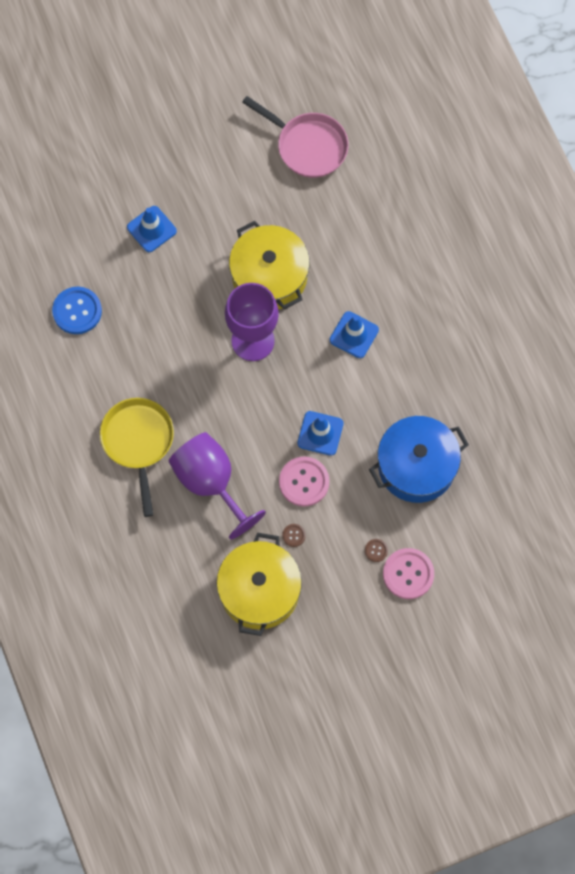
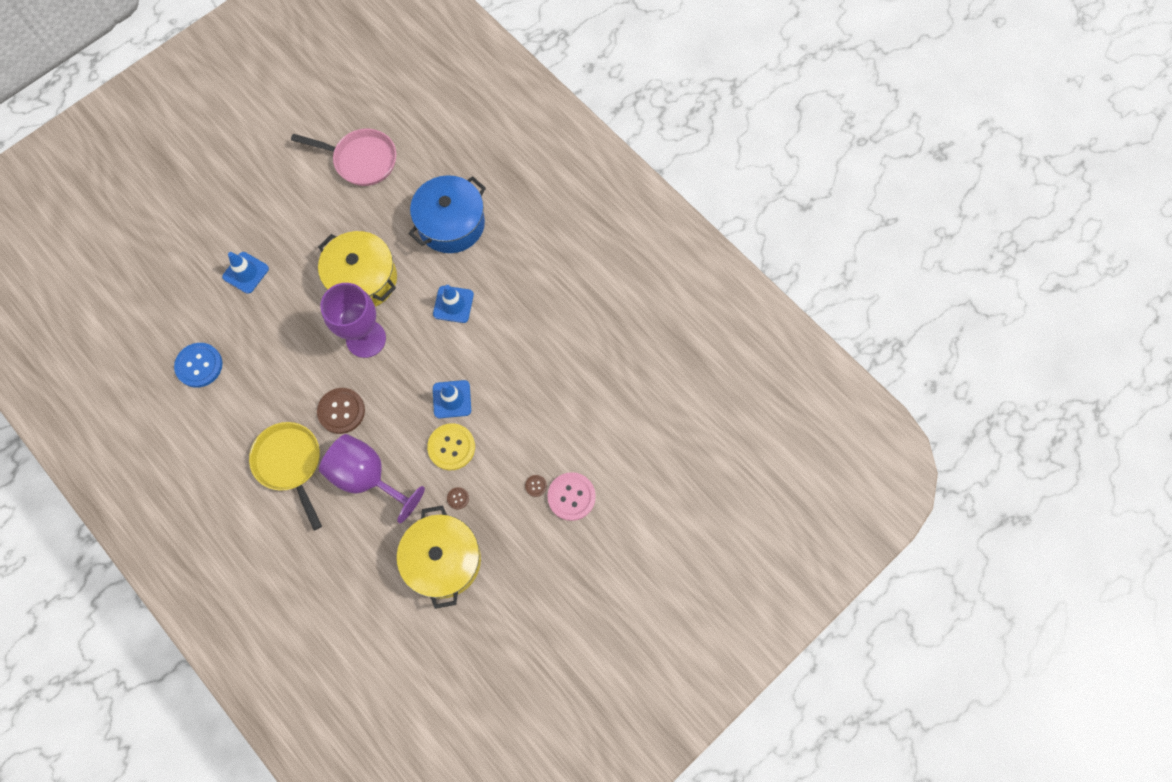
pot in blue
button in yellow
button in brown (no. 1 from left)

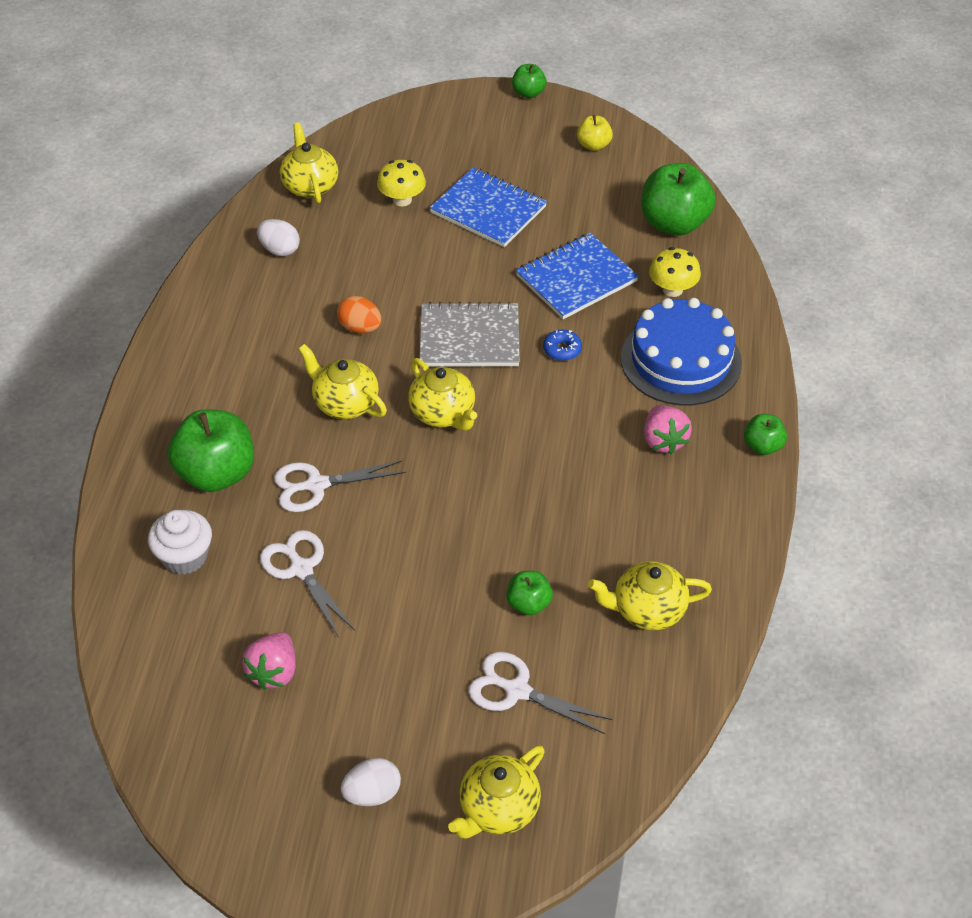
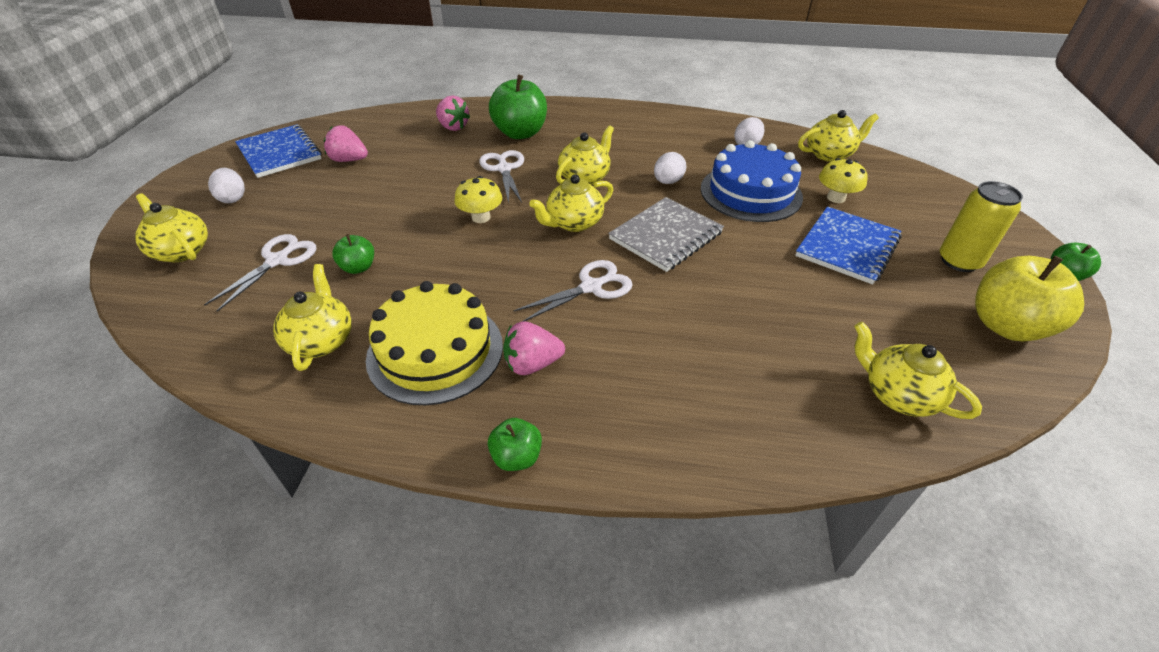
apple in yellow
teapot in yellow (no. 6 from left)
notebook in blue (no. 1 from left)
mushroom in yellow (no. 1 from left)
egg in white (no. 2 from left)
cake in blue
notebook in grey
donut in blue
strawberry in pink (no. 2 from left)
scissors in white (no. 3 from left)
can in yellow
cake in yellow

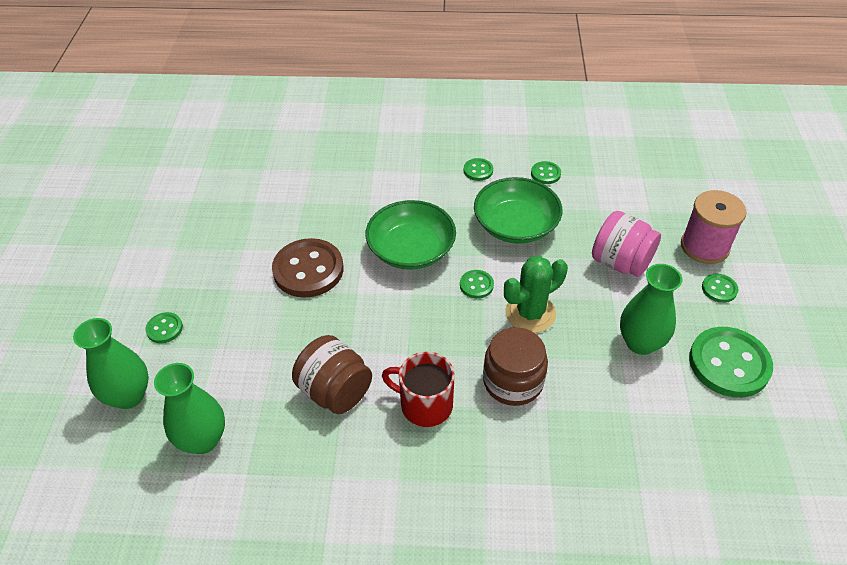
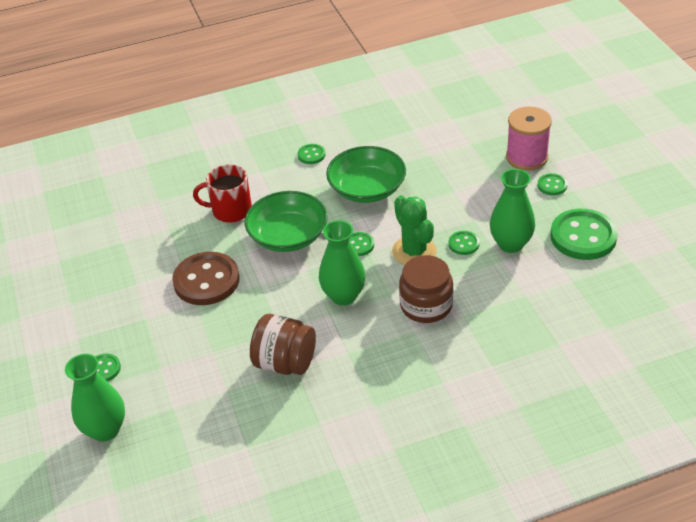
button in green (no. 4 from left)
jar in pink
cactus in green
mug in red
vase in green (no. 2 from left)

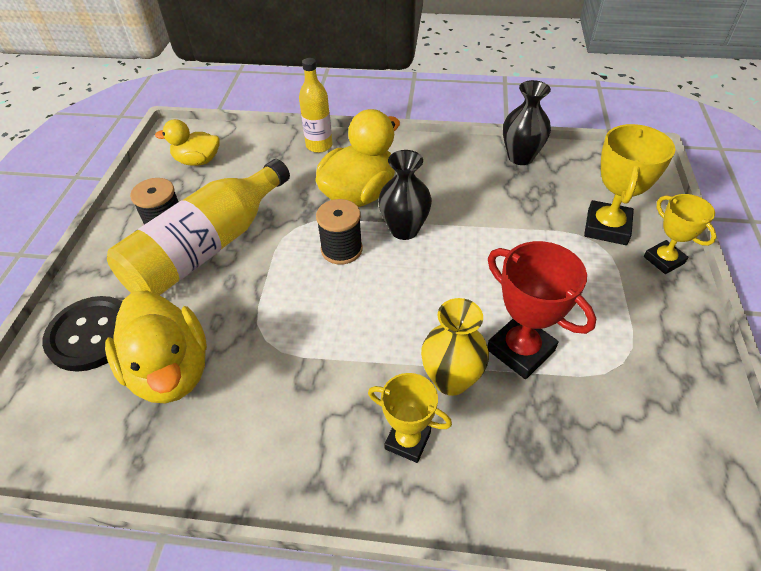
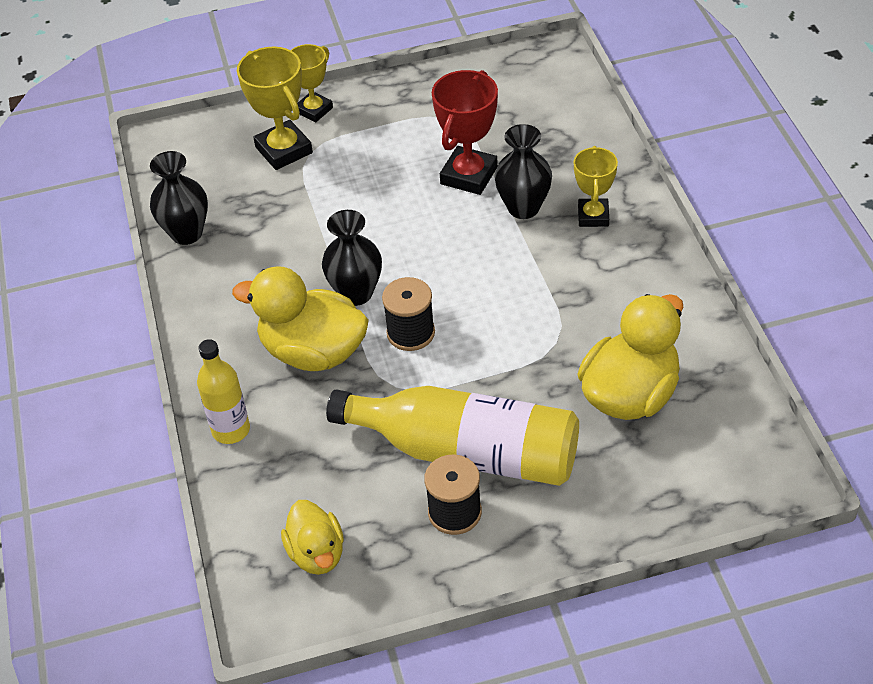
trophy in yellow (no. 1 from left)
button in black
vase in black (no. 3 from left)

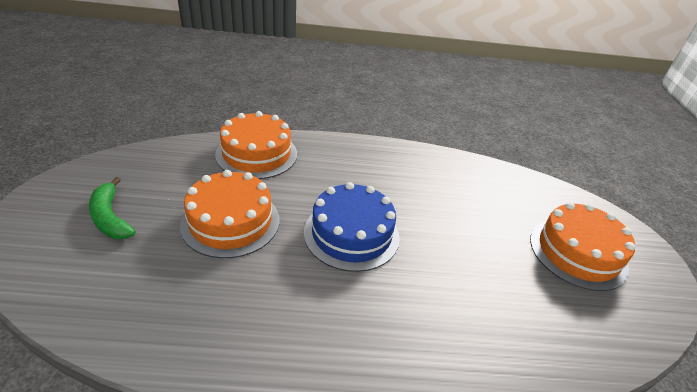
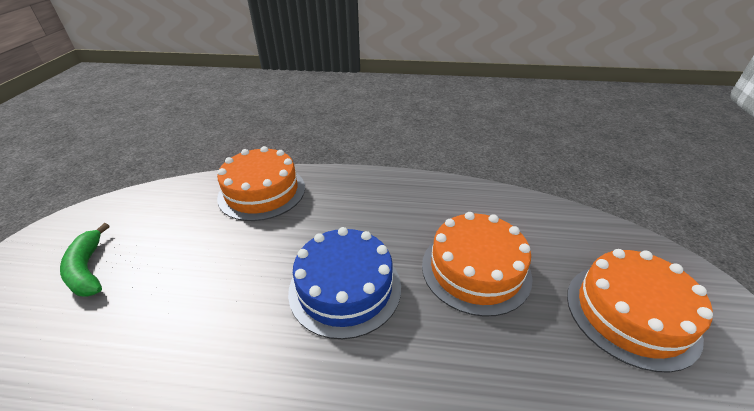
cake in orange (no. 2 from left)

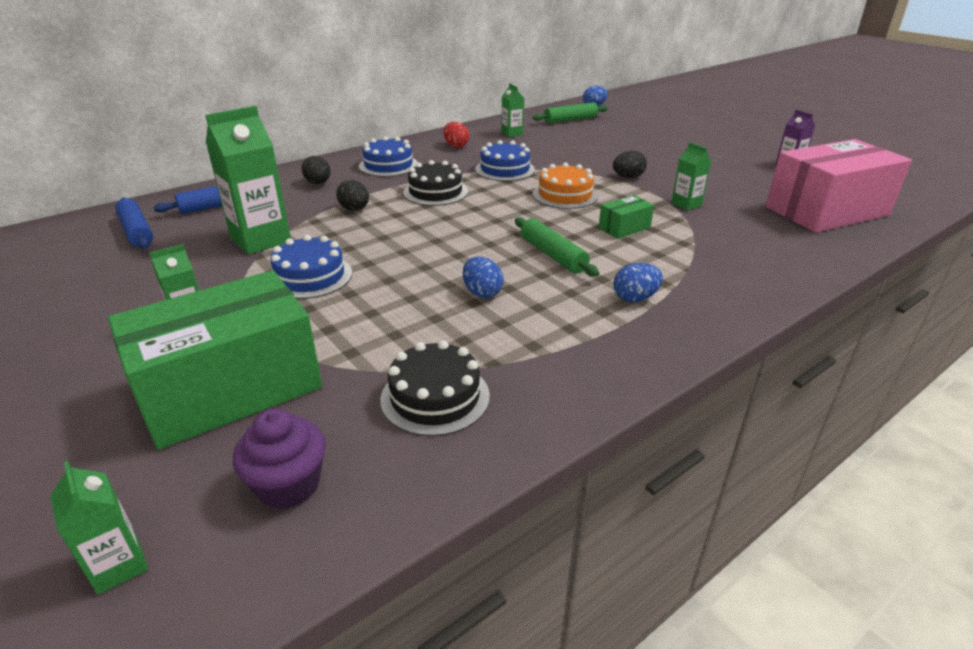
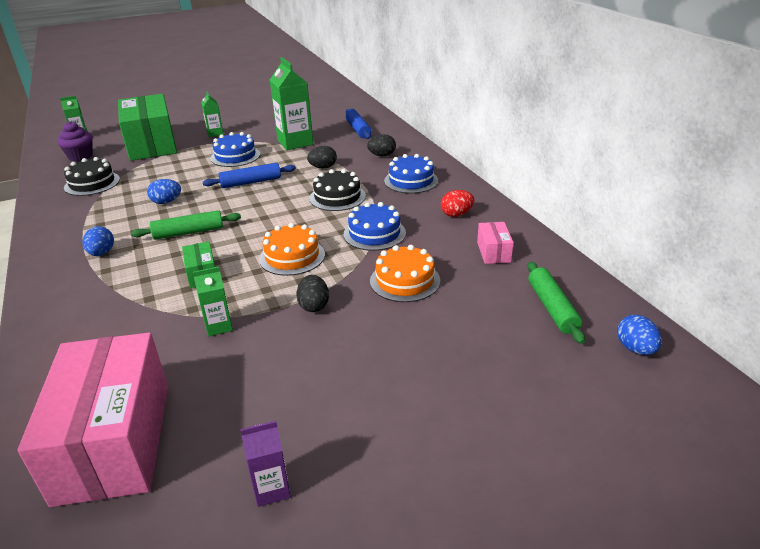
box in pink (no. 2 from left)
rolling pin in blue (no. 1 from left)
cake in orange (no. 2 from left)

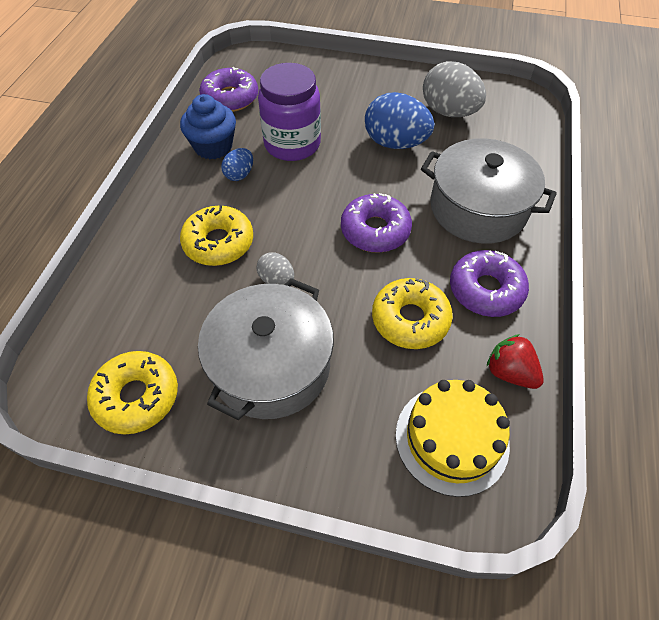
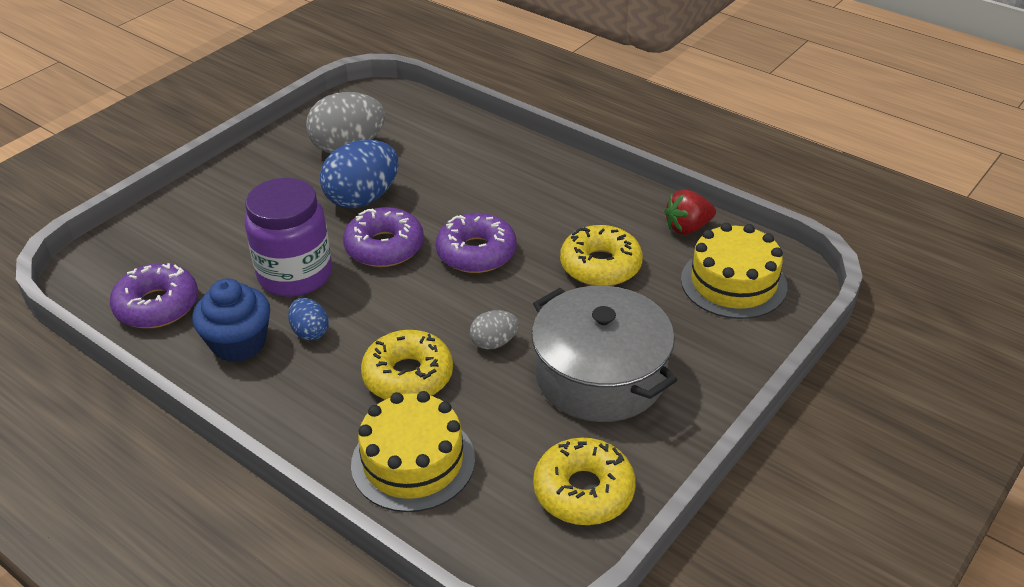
pot in grey (no. 2 from left in the first image)
donut in purple (no. 2 from left)
cake in yellow (no. 1 from left)

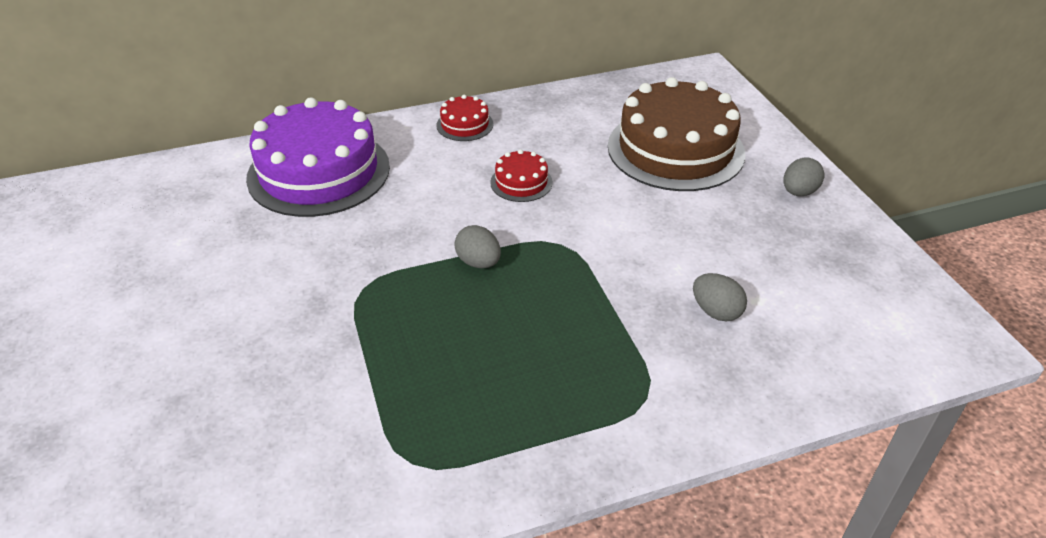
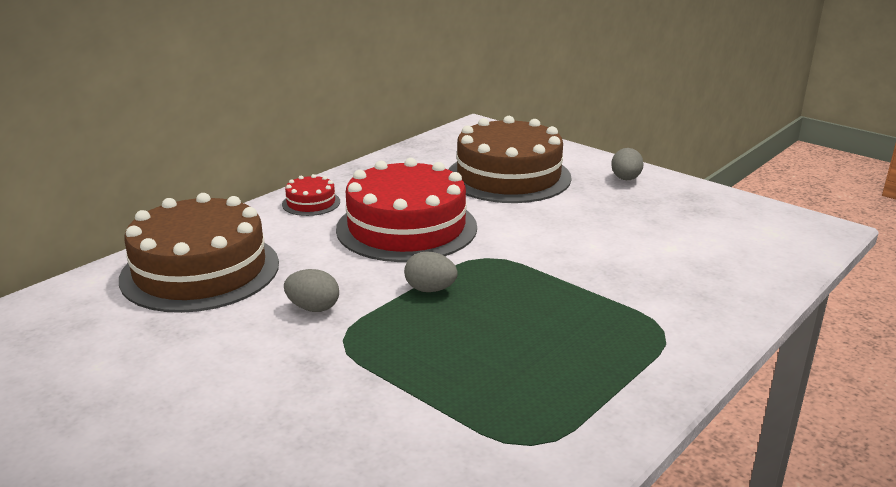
cake in brown (no. 1 from left)
cake in red (no. 2 from left)
egg in grey (no. 1 from left)

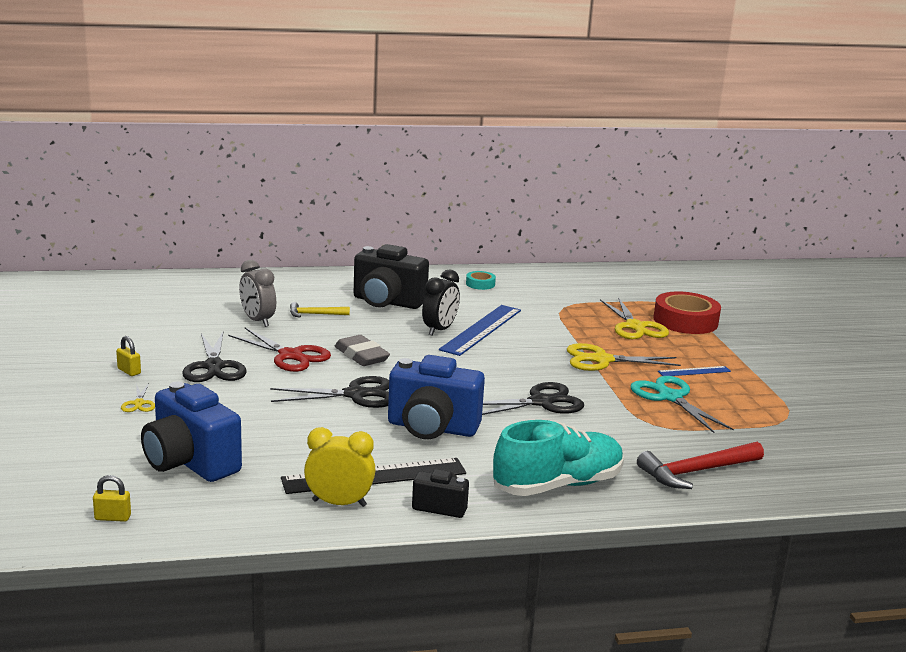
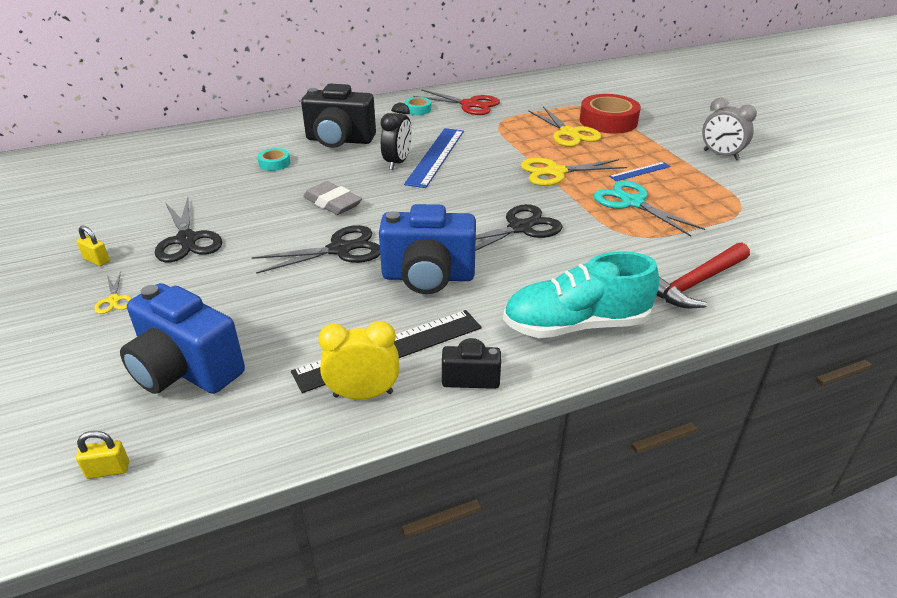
clock in grey
tape in turquoise (no. 1 from left)
scissors in red
shoe in turquoise

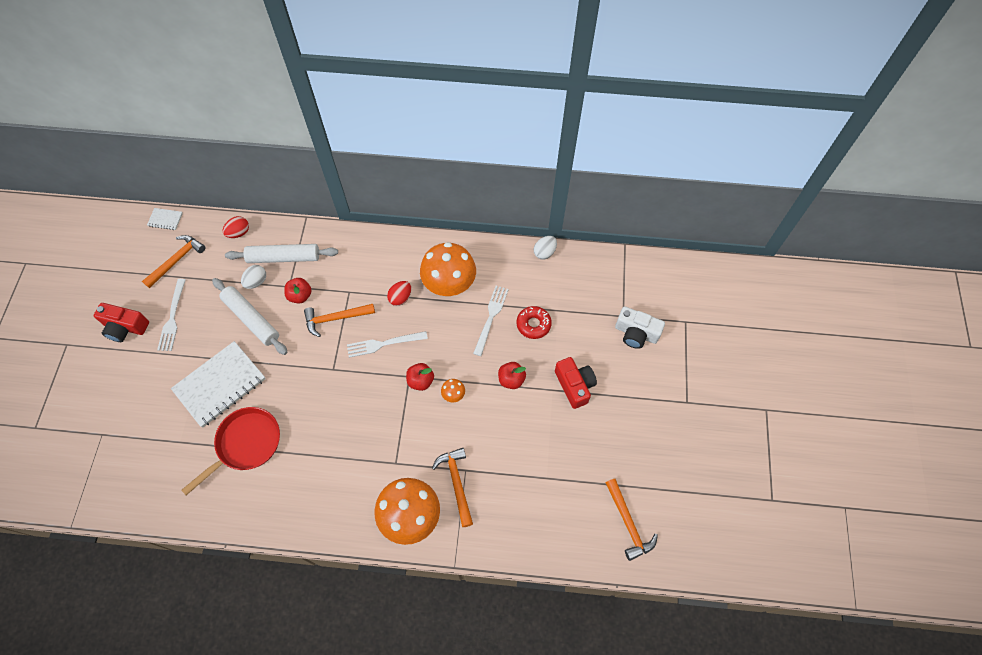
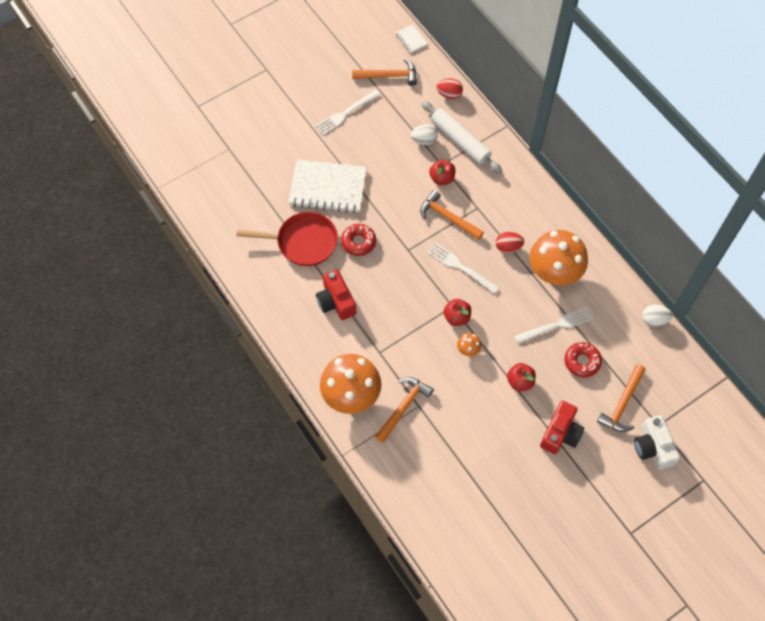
rolling pin in white (no. 1 from left in the first image)
camera in red (no. 1 from left)
hammer in orange (no. 4 from left)
donut in red (no. 1 from left)

